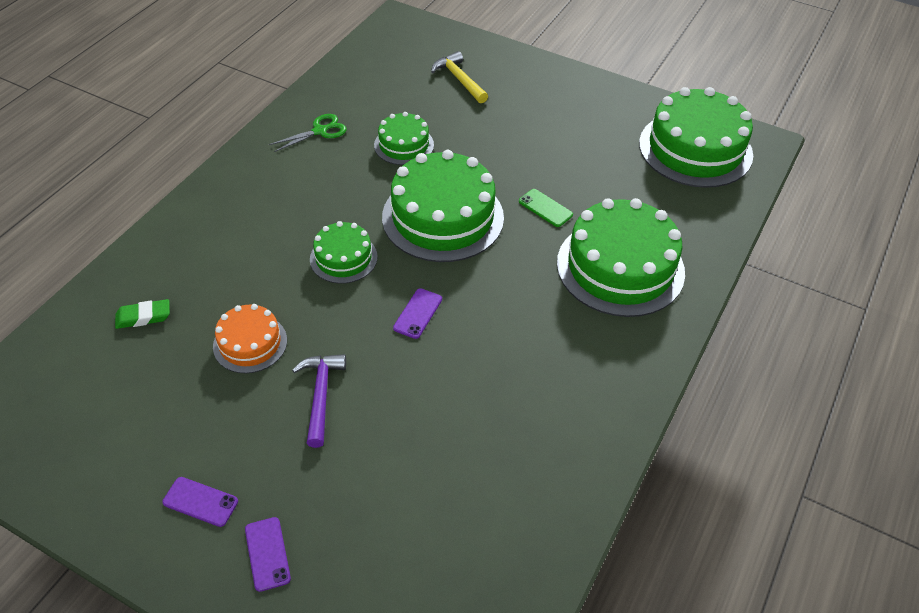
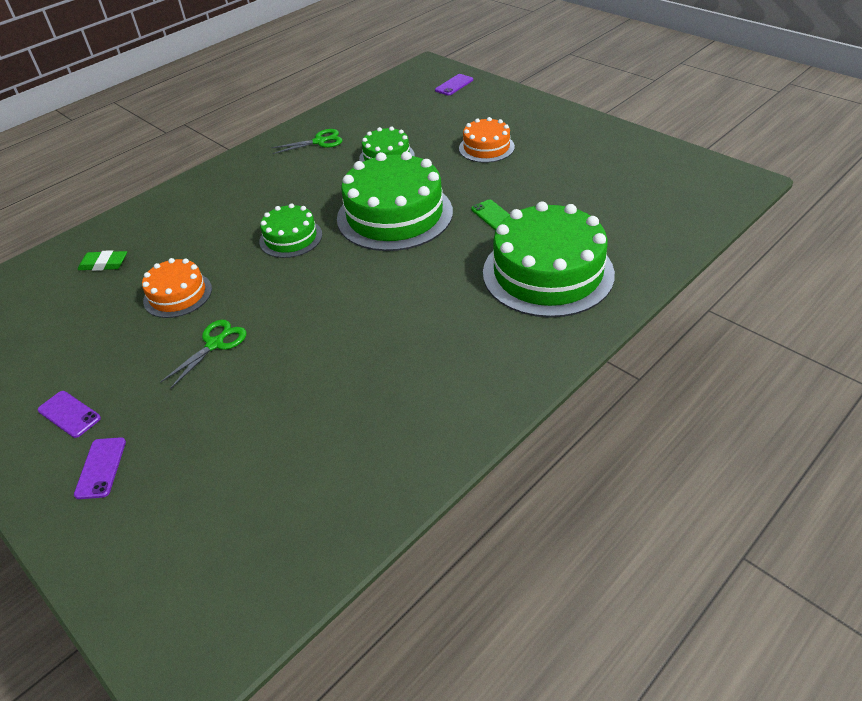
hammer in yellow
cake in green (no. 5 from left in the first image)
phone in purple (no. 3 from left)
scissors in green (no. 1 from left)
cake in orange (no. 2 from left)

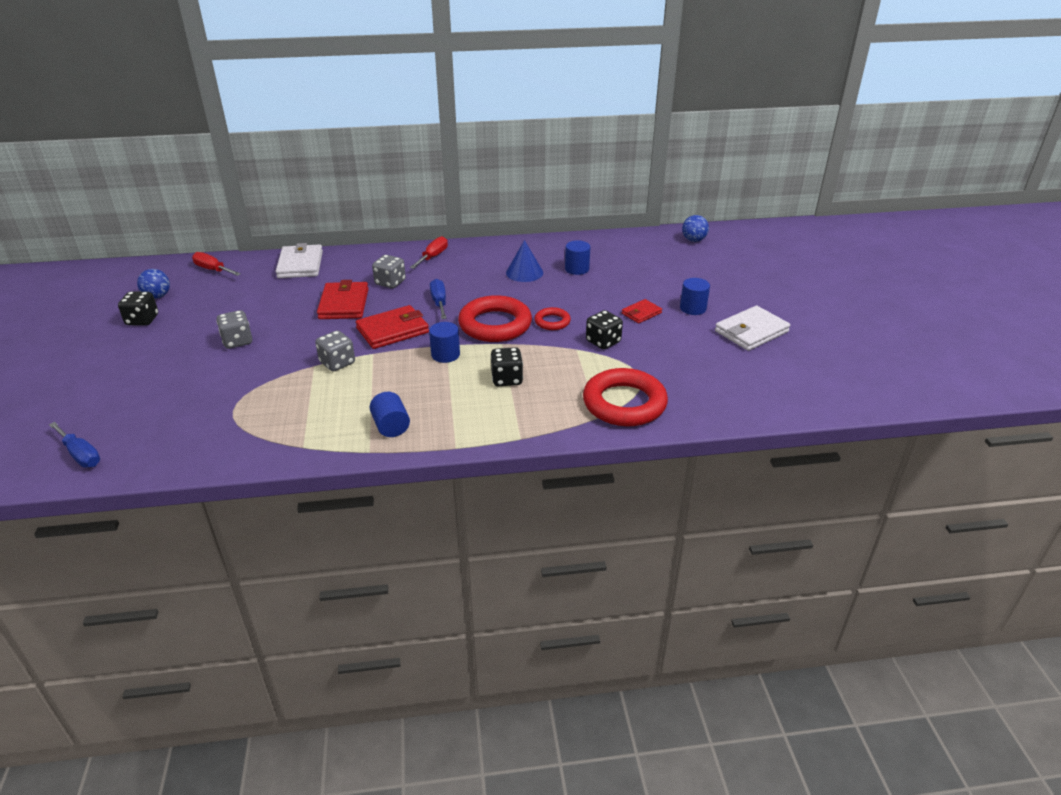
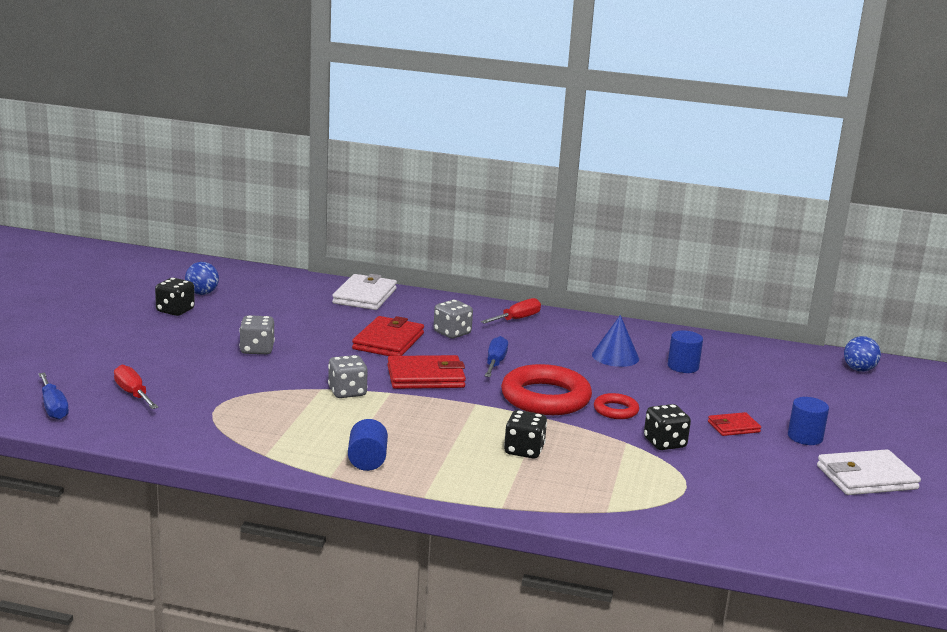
screwdriver in red (no. 1 from left)
cylinder in blue (no. 2 from left in the first image)
ring in red (no. 3 from left in the first image)

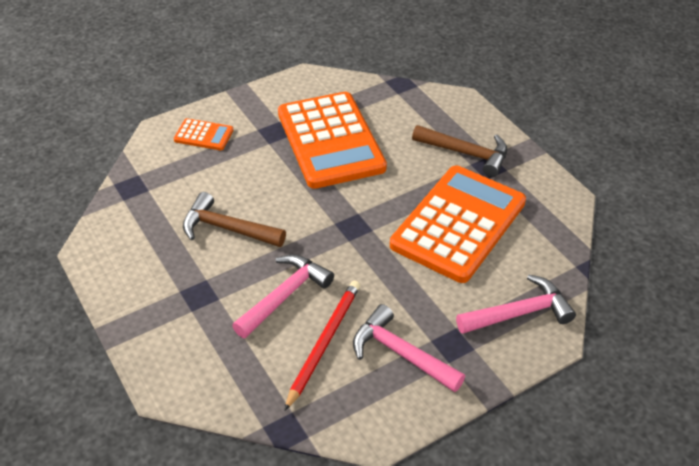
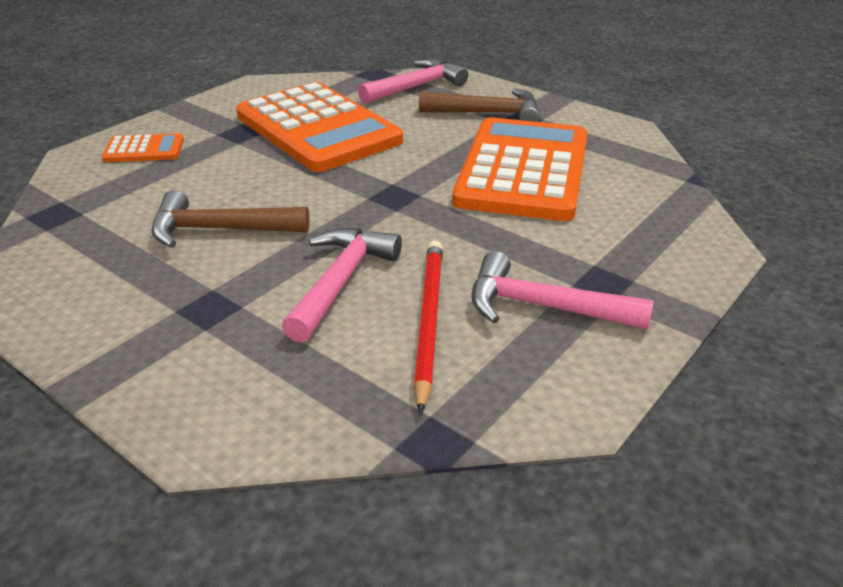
hammer in pink (no. 2 from left)

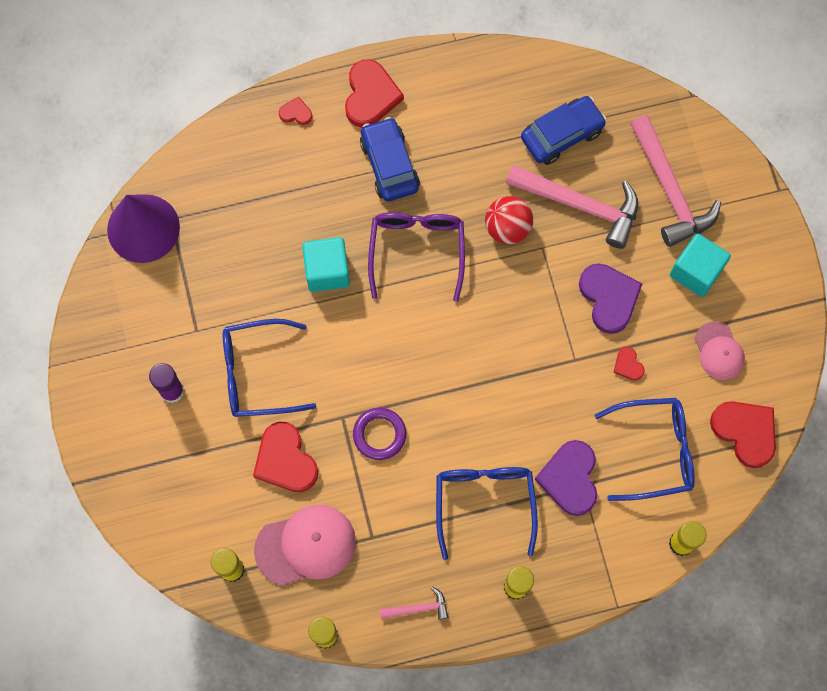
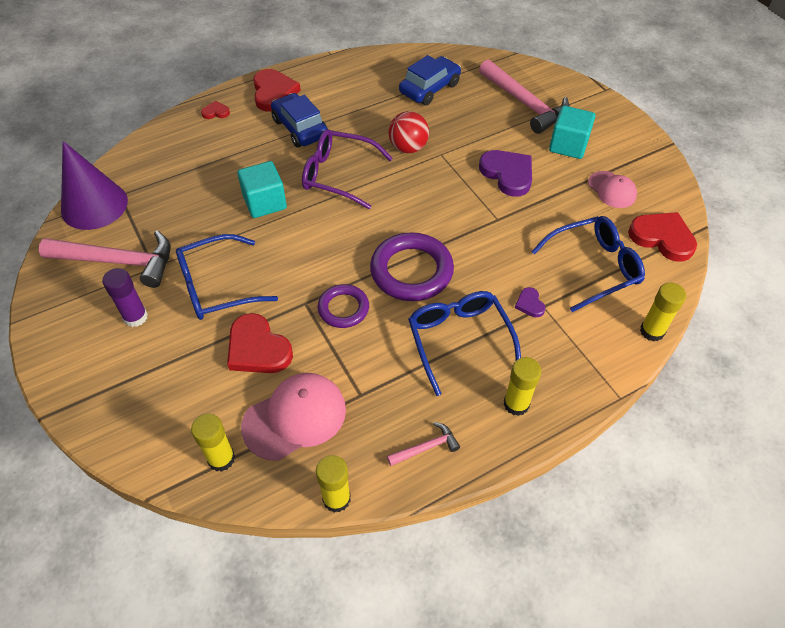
hammer in pink (no. 1 from left)
glasses in purple
heart in red (no. 4 from left in the first image)
heart in purple (no. 2 from left)
ring in purple (no. 2 from left)

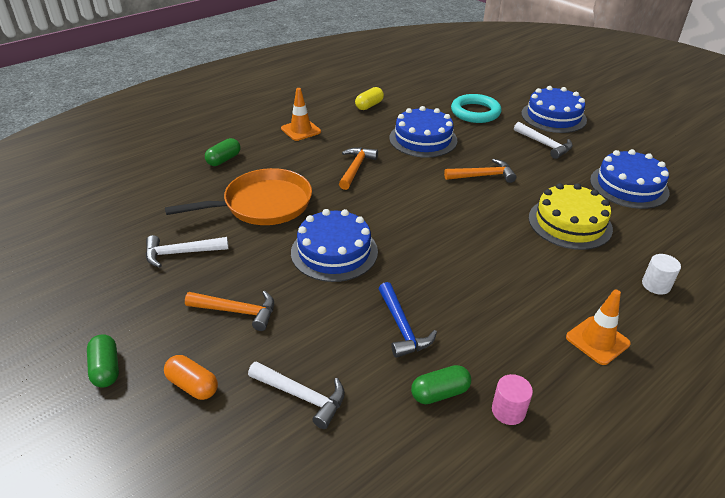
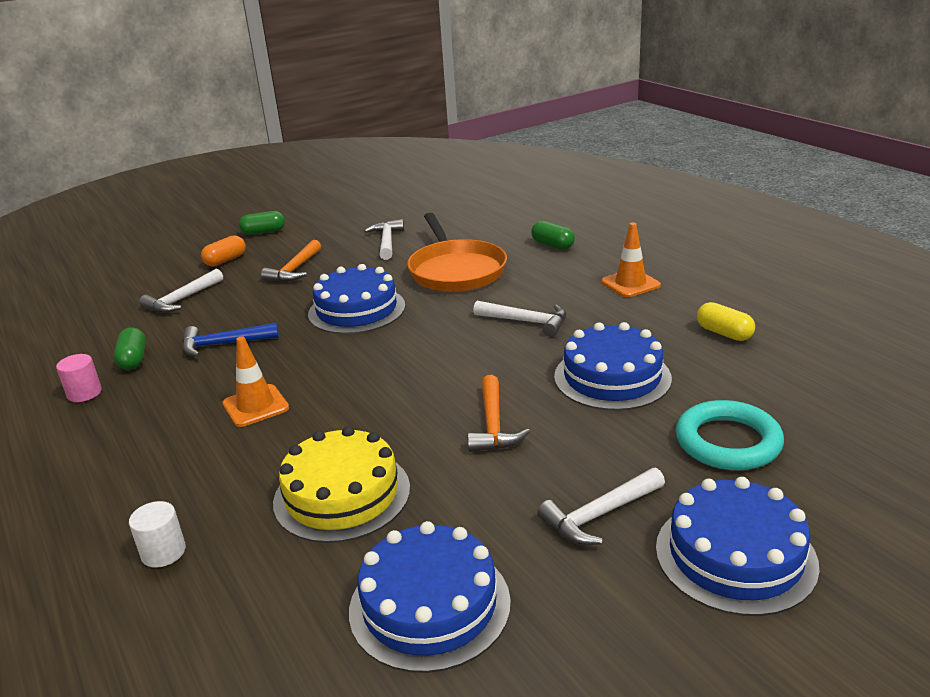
hammer in white (no. 3 from left)
traffic cone in orange (no. 1 from left)

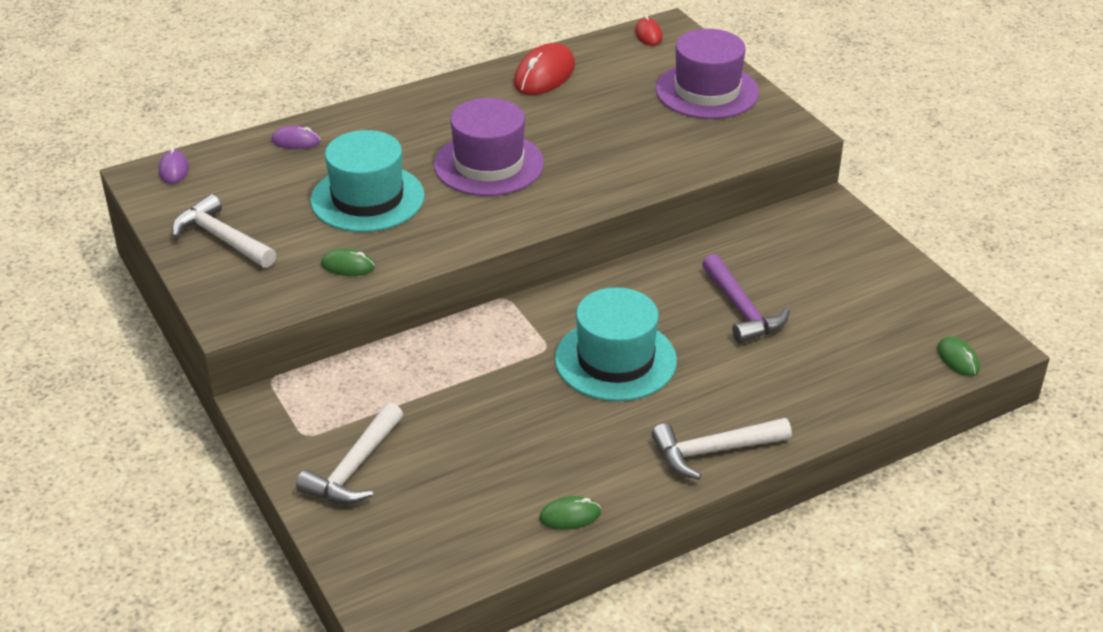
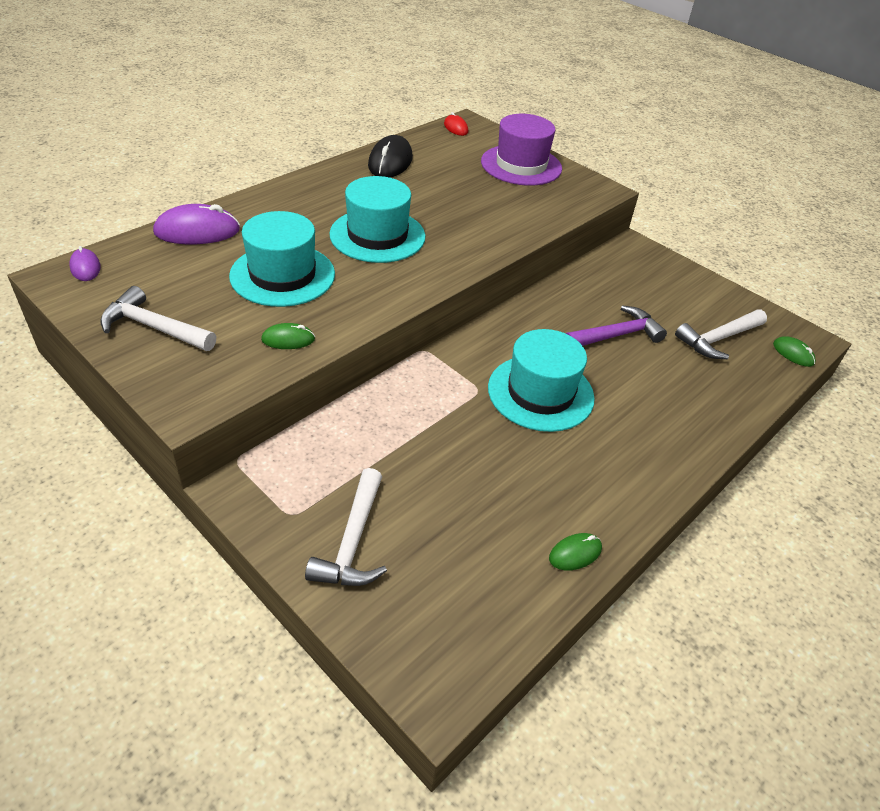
mouse in black
hat in turquoise (no. 2 from left)
mouse in purple (no. 2 from left)
hammer in purple
hammer in white (no. 3 from left)

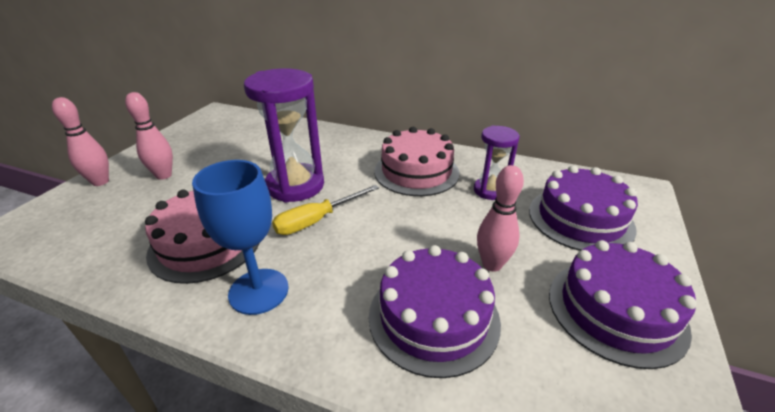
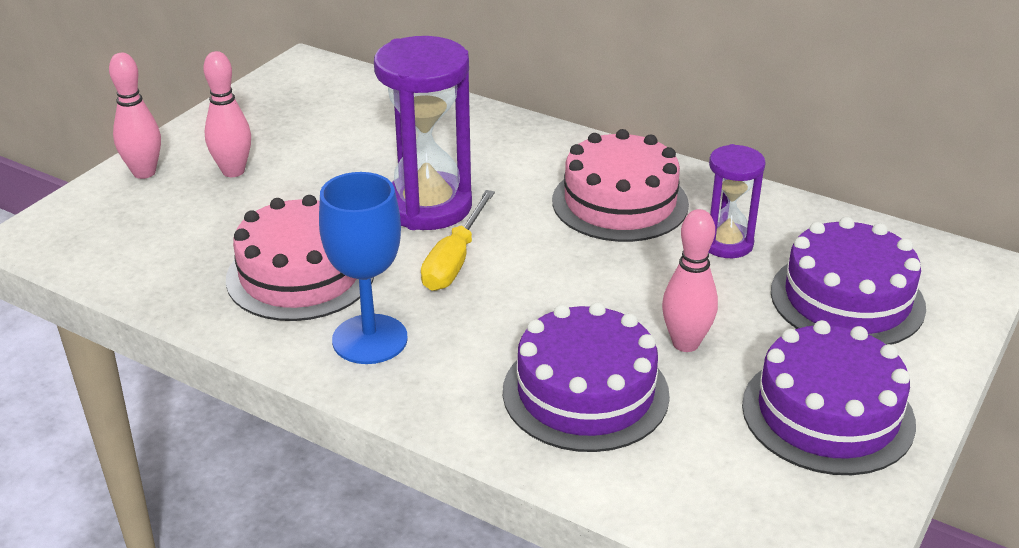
screwdriver in yellow

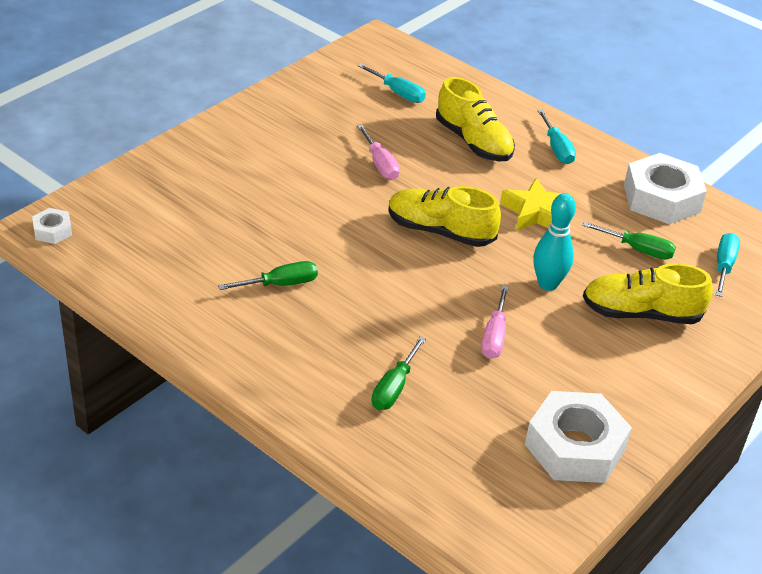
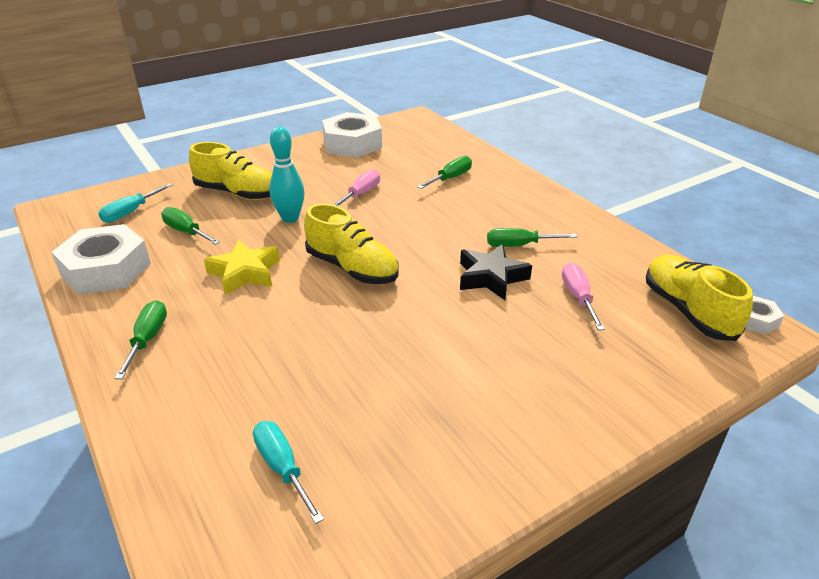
shoe in yellow (no. 3 from left)
screwdriver in green (no. 1 from left)
screwdriver in pink (no. 2 from left)
star in black

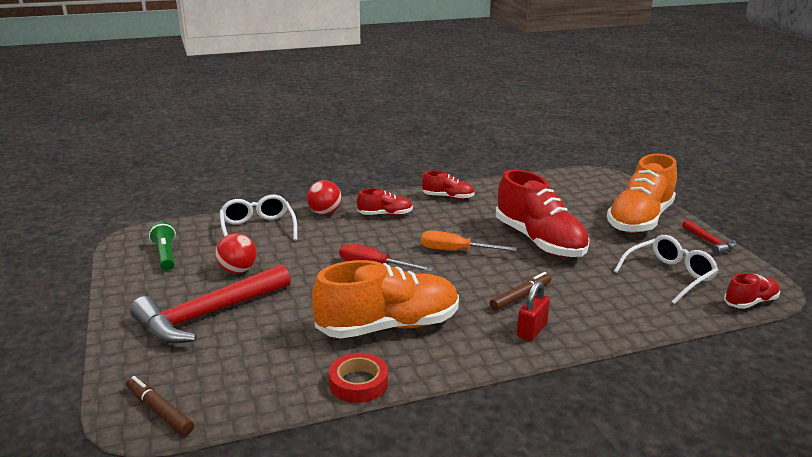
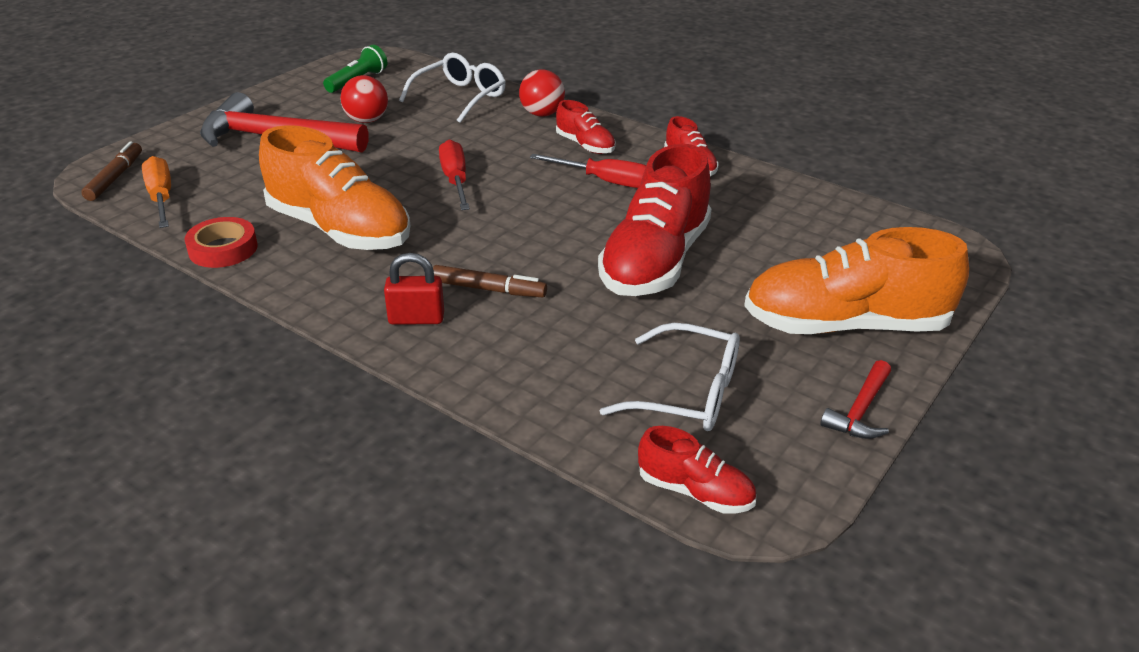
screwdriver in orange
screwdriver in red (no. 2 from left)

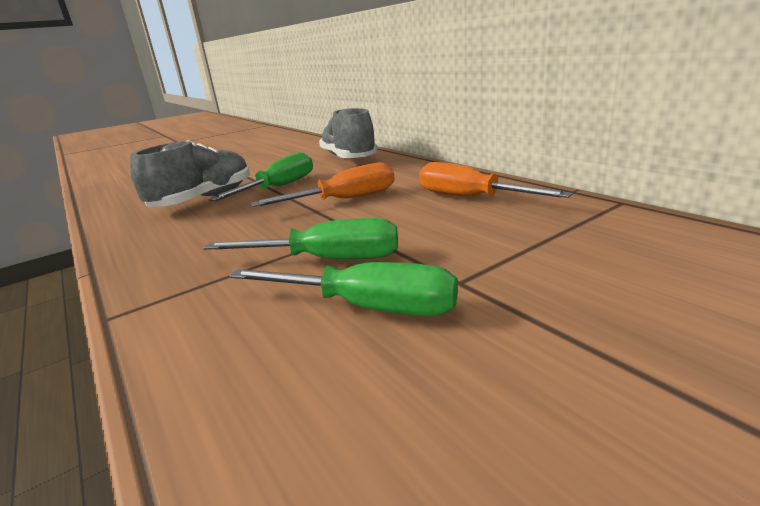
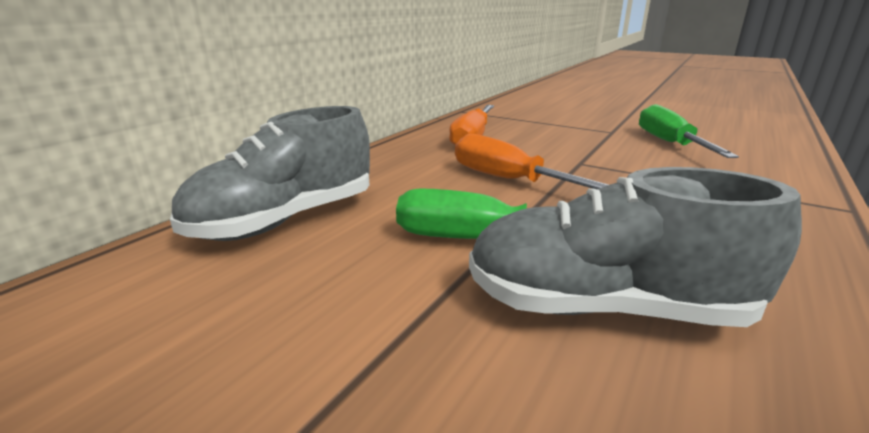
screwdriver in green (no. 2 from left in the first image)

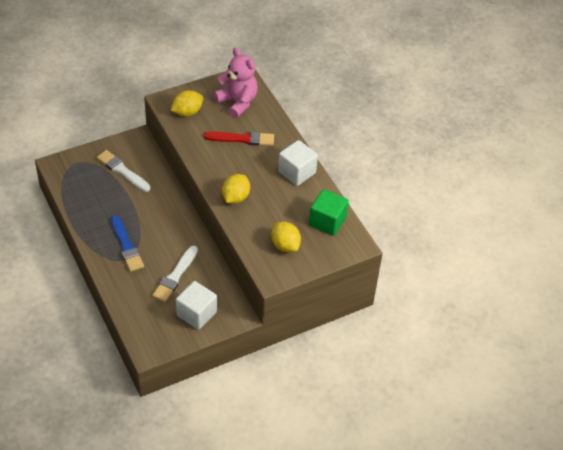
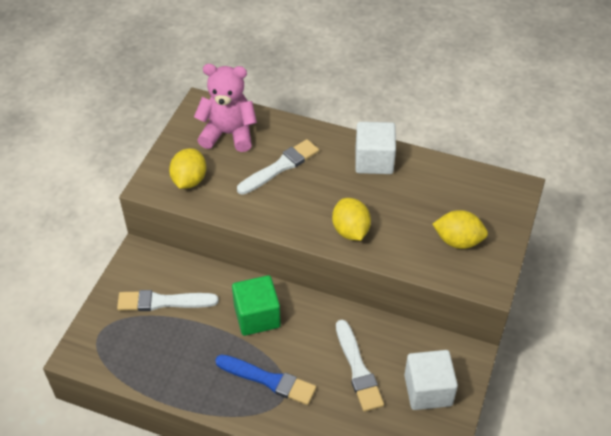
brush in white (no. 2 from left)
cube in green

